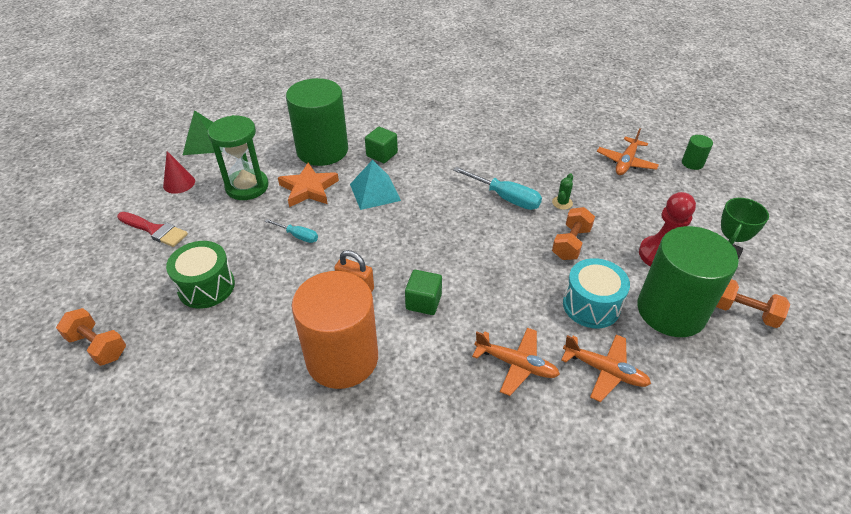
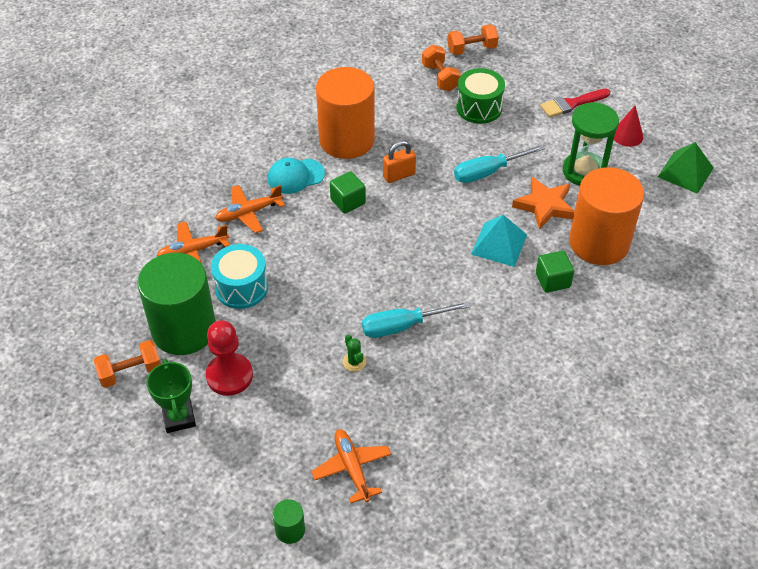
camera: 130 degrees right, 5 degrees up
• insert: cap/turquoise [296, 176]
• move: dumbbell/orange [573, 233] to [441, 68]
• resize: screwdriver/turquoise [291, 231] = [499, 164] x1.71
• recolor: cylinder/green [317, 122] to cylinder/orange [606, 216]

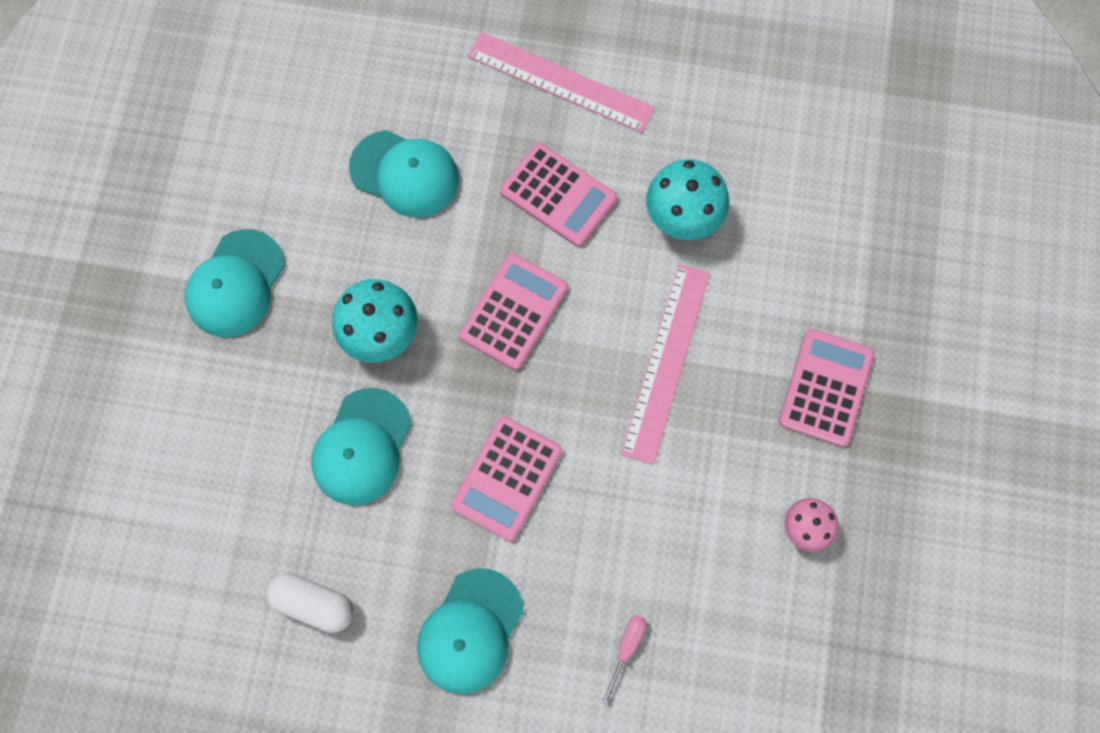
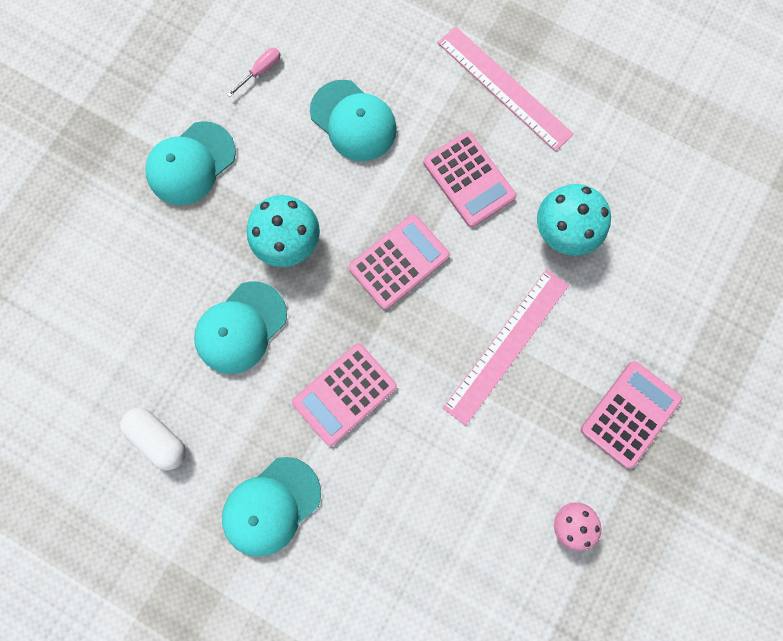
camera: 20 degrees right, 5 degrees up
• move: screwdriver/pink [623, 660] to [254, 72]

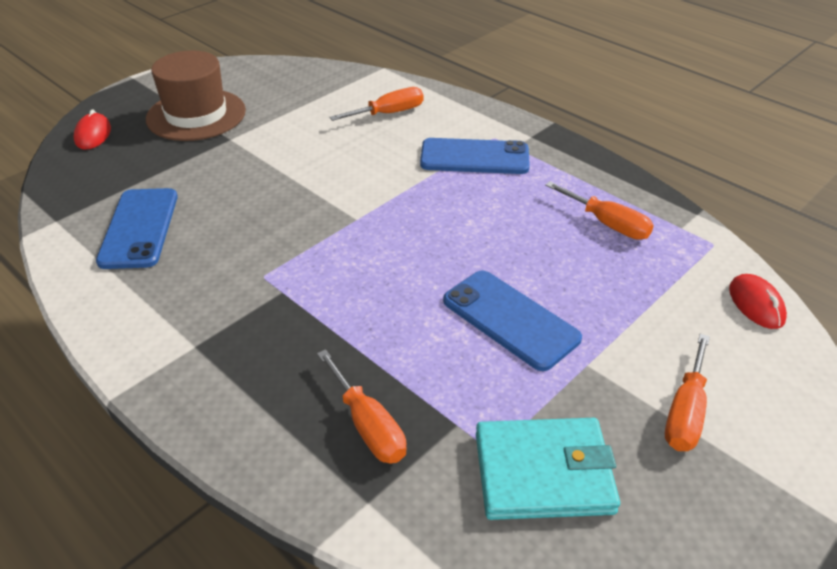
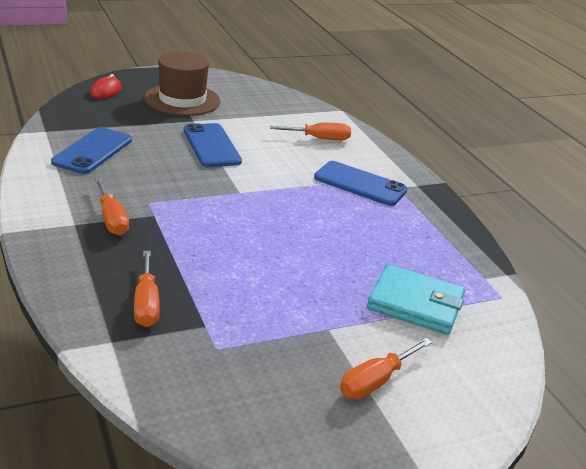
camera: 20 degrees right, 10 degrees down
• move: screwdriver/orange [599, 211] to [112, 206]
• move: phone/blue [512, 320] to [213, 145]
• move: wallet/turquoise [548, 469] to [416, 299]
• delete: mouse/red [758, 301]

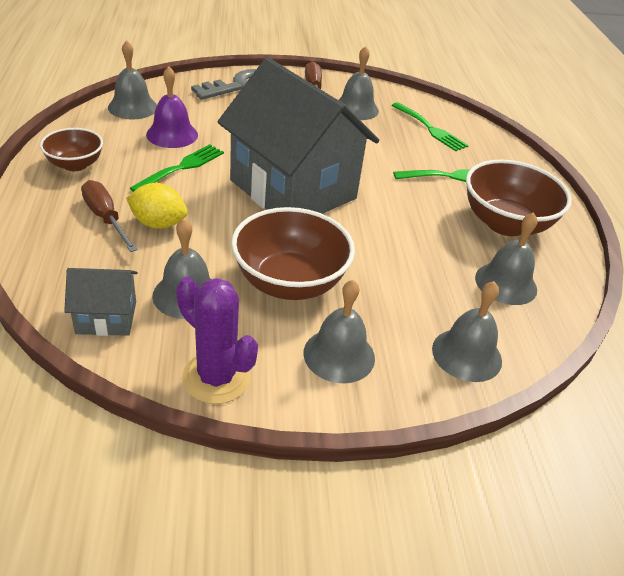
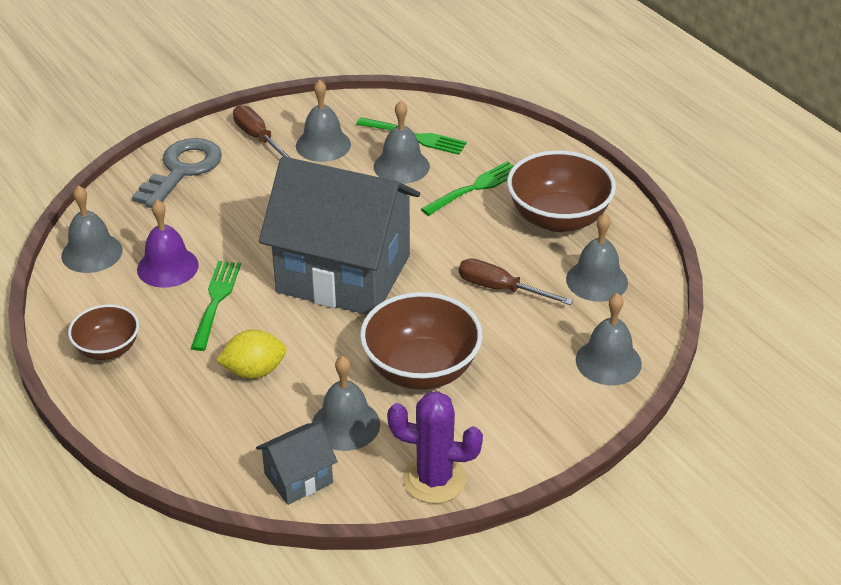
camera: 25 degrees left, 0 degrees up
• move: bell/grey [339, 331] to [402, 142]
• move: screwdriver/brown [109, 216] to [516, 281]

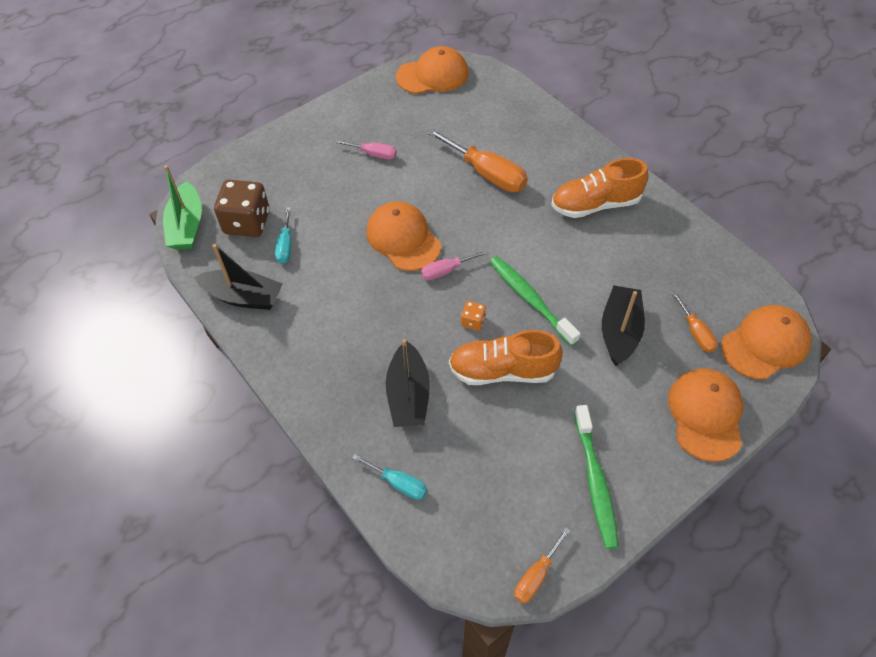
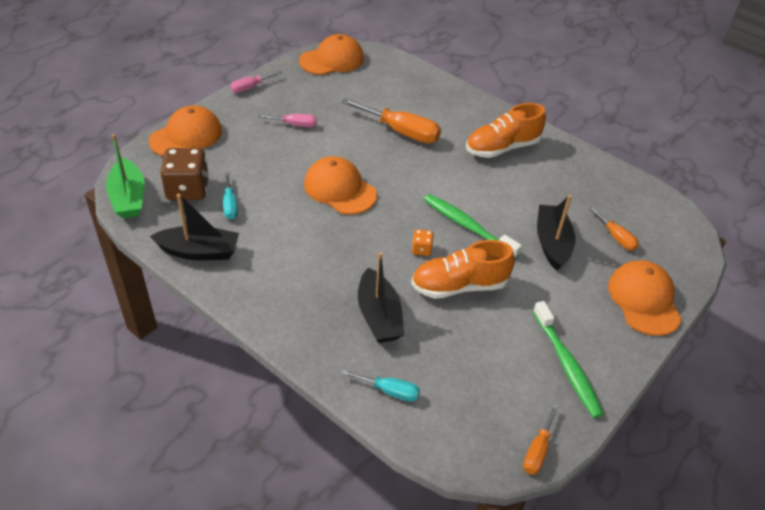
camera: 15 degrees left, 10 degrees down
• move: cap/orange [766, 342] to [185, 131]
• move: screwdriver/pink [454, 265] to [256, 82]

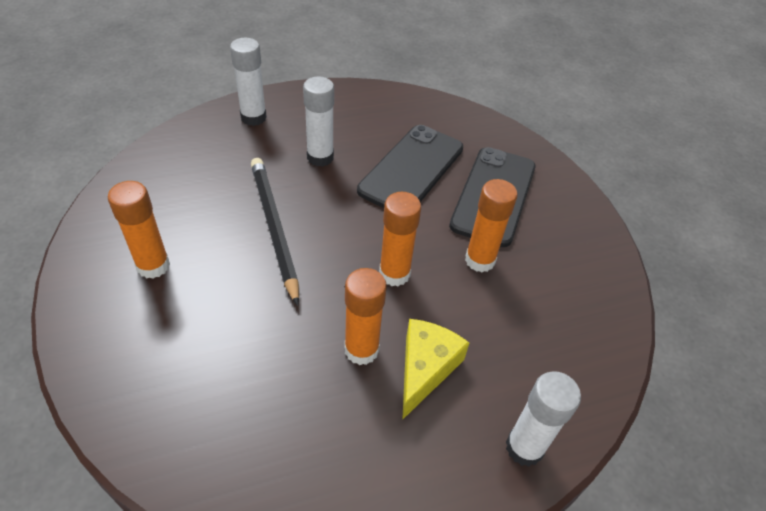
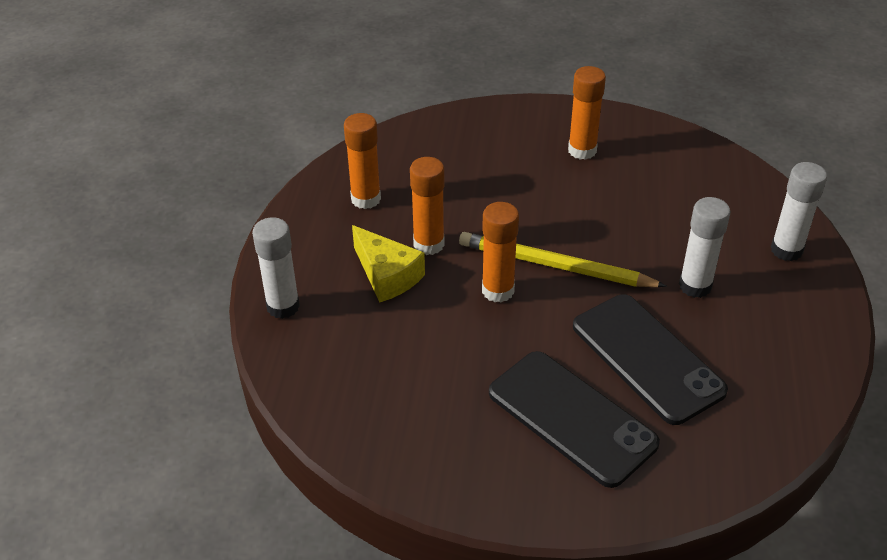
camera: 120 degrees right, 5 degrees down
• move: glue stick/orange [491, 225] to [362, 161]
• insert: pencil/yellow [563, 259]
• delete: pencil/black [275, 232]

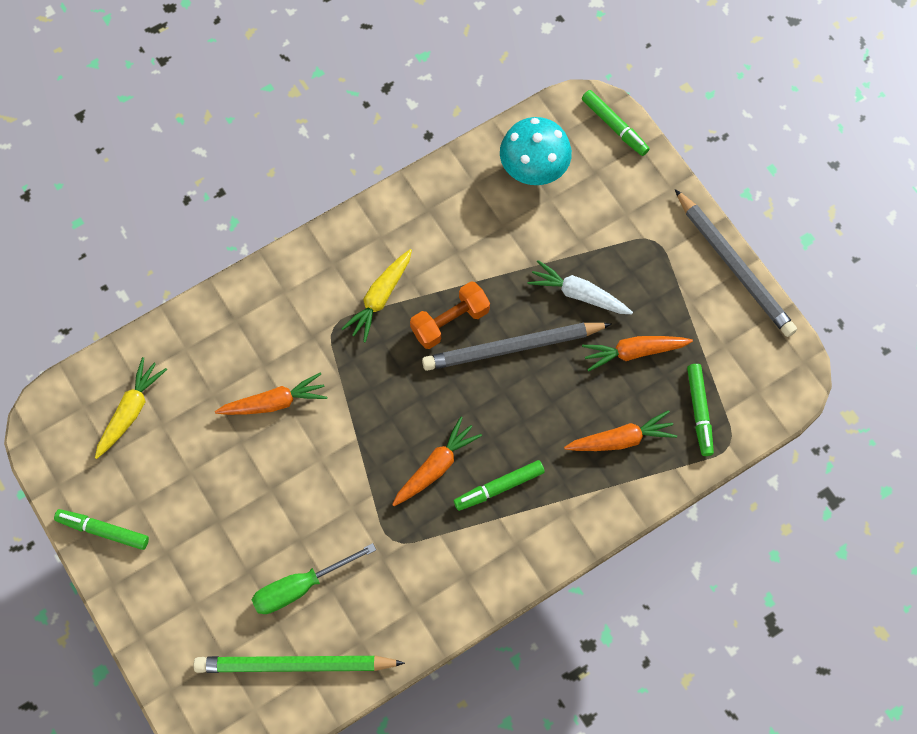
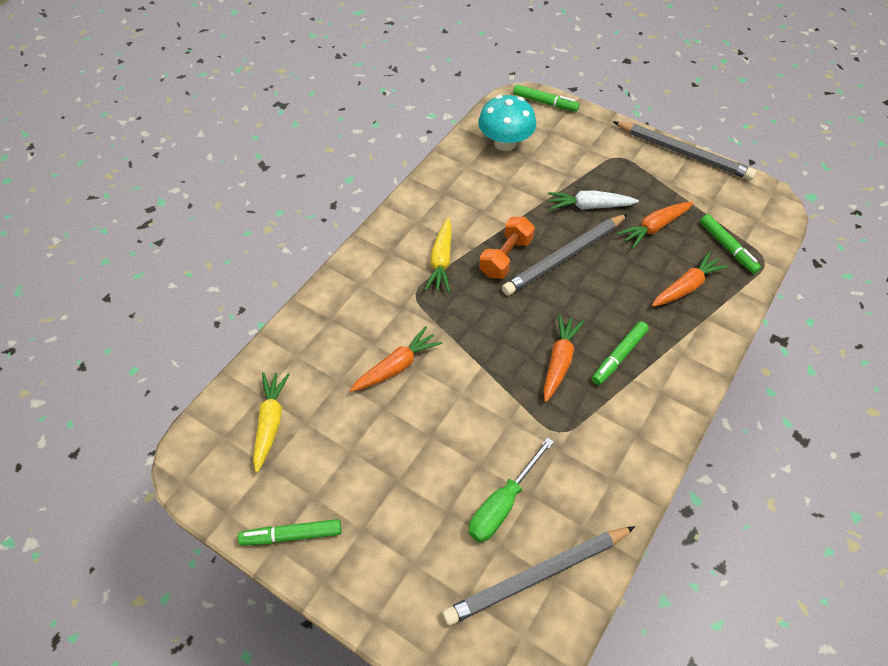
camera: 25 degrees left, 15 degrees down
• recolor: pencil/green [299, 664] to pencil/grey [538, 575]

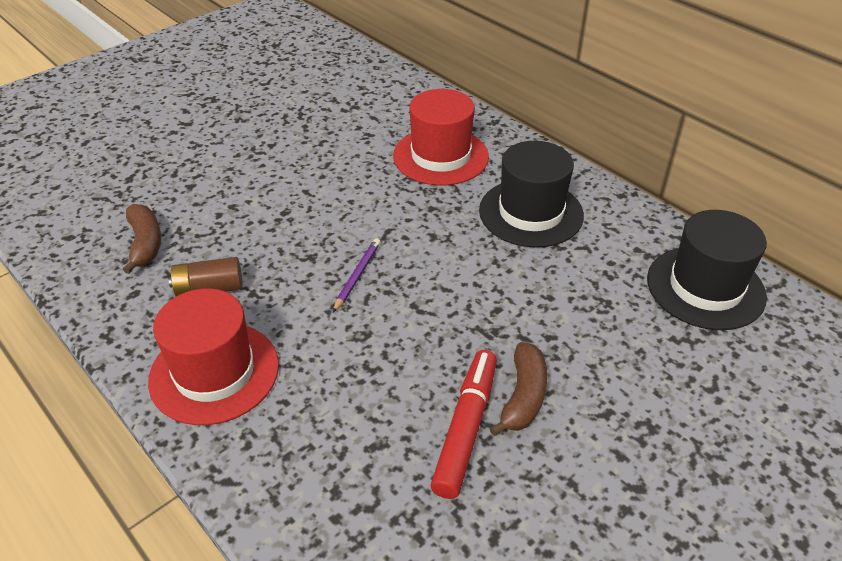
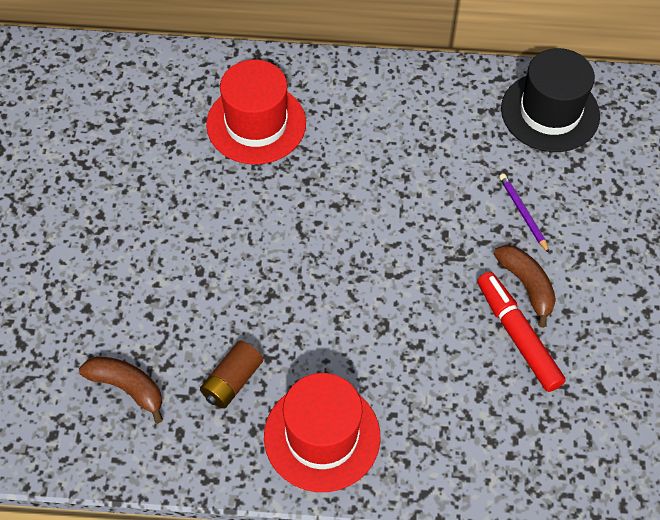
camera: 45 degrees left, 15 degrees up
• move: pencil/purple [357, 275] to [524, 213]
• delete: hat/black [531, 194]

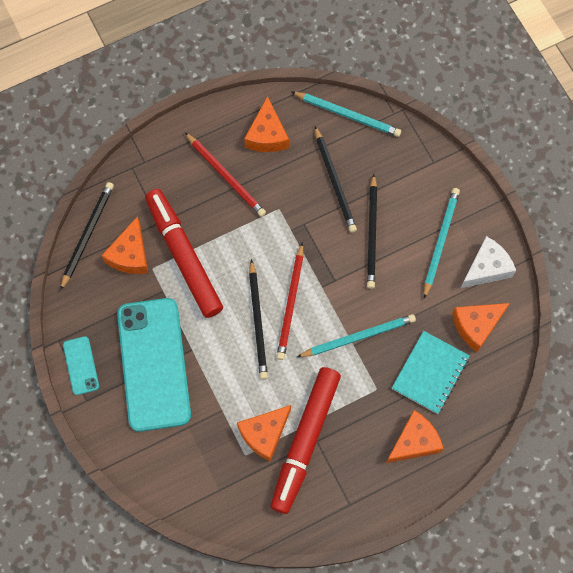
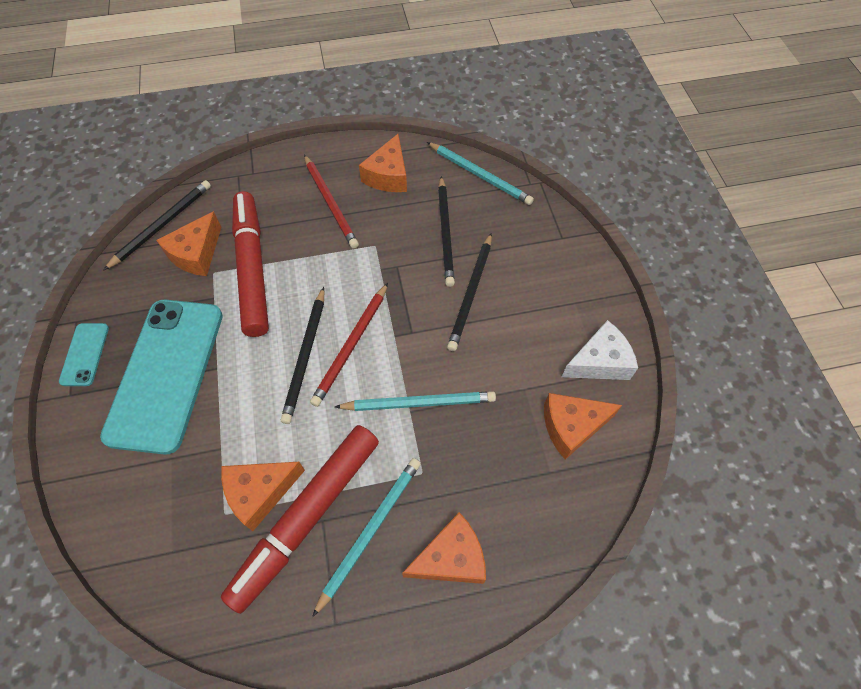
camera: 15 degrees right, 10 degrees down
• move: pencil/turquoise [442, 243] to [366, 537]
• delete: notebook/turquoise [431, 372]

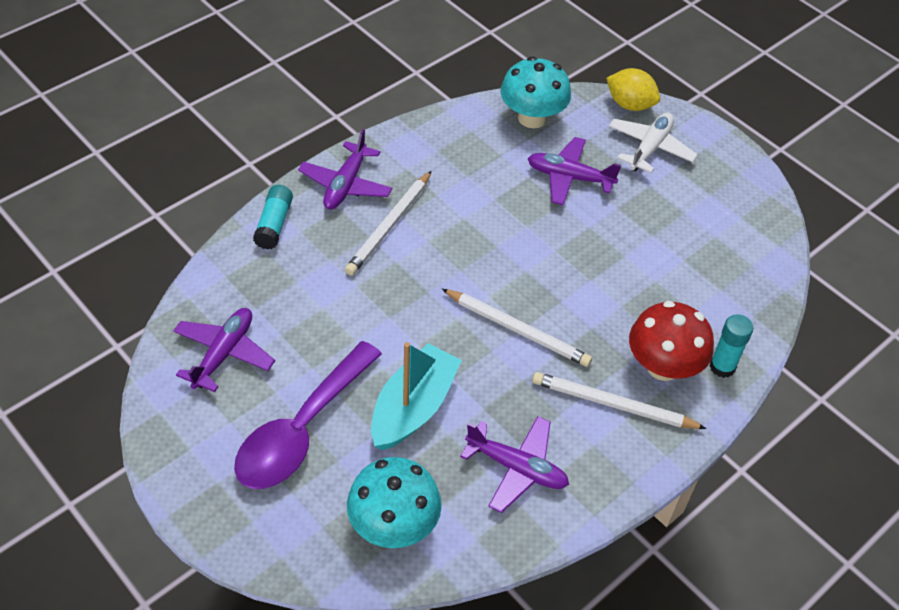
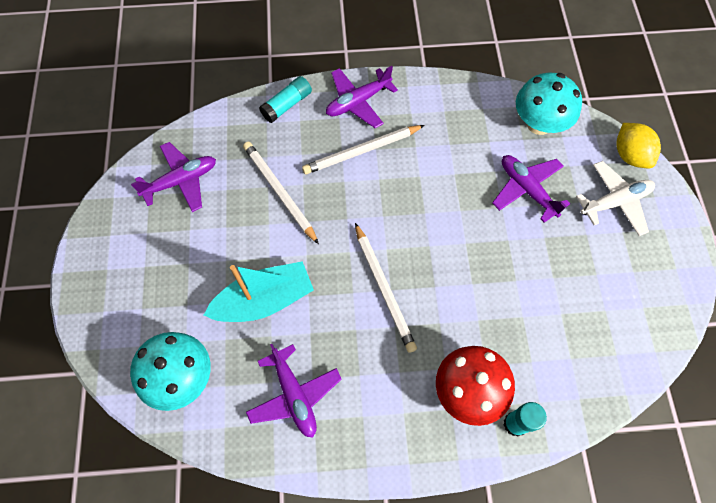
camera: 40 degrees right, 15 degrees up
• move: pencil/white [619, 400] to [281, 193]
• delete: spoon/purple [308, 415]

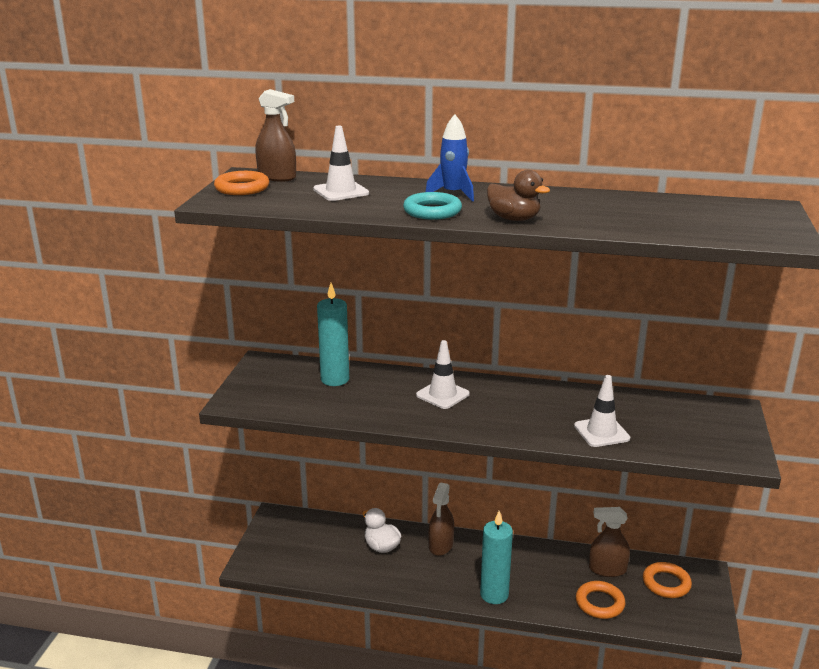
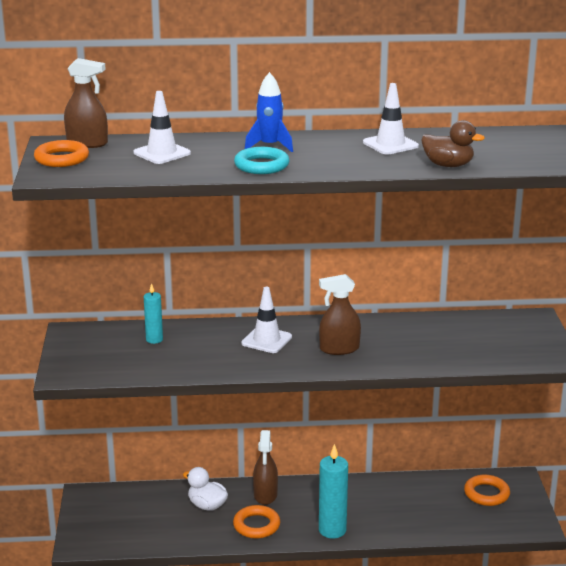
camera: 15 degrees left, 0 degrees up
• resize: candle/turquoise [333, 334] = [153, 313] x0.59
• move: ring/orange [600, 600] to [256, 521]
• move: spray bottle/brown [609, 542] to [340, 314]
• move: traffic cone/white [602, 411] to [391, 119]
• move: duck/brown [518, 195] to [453, 143]

